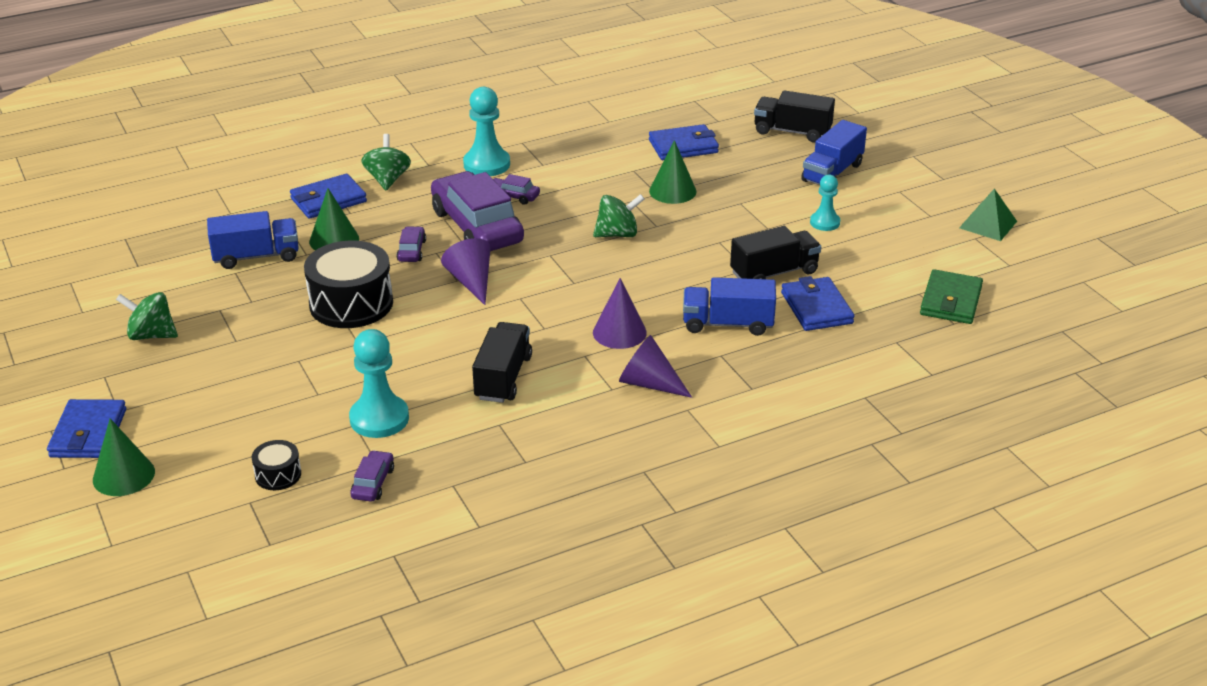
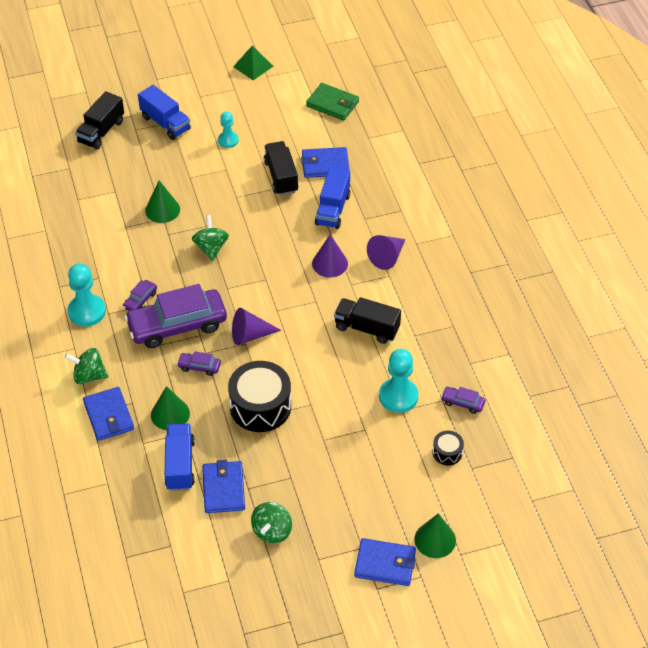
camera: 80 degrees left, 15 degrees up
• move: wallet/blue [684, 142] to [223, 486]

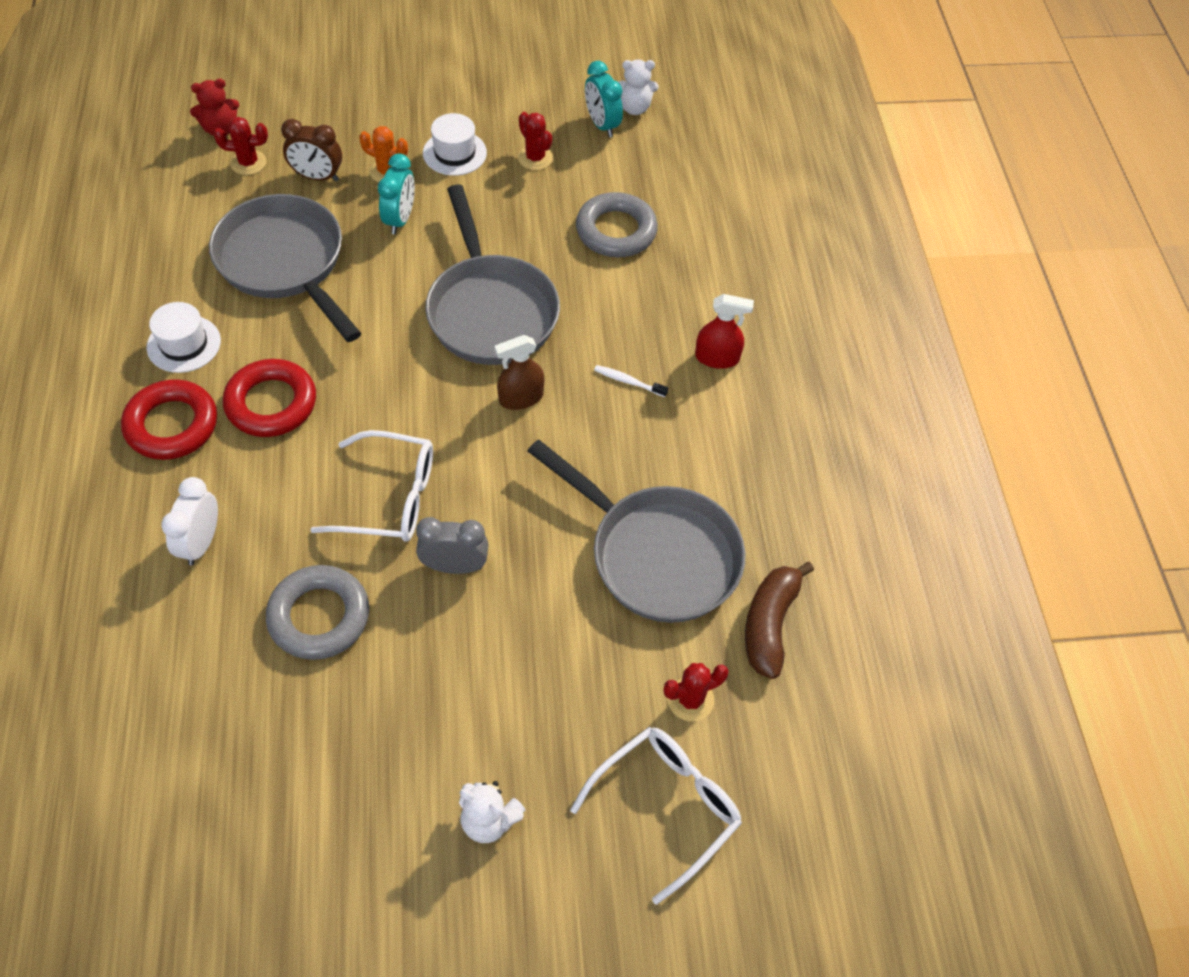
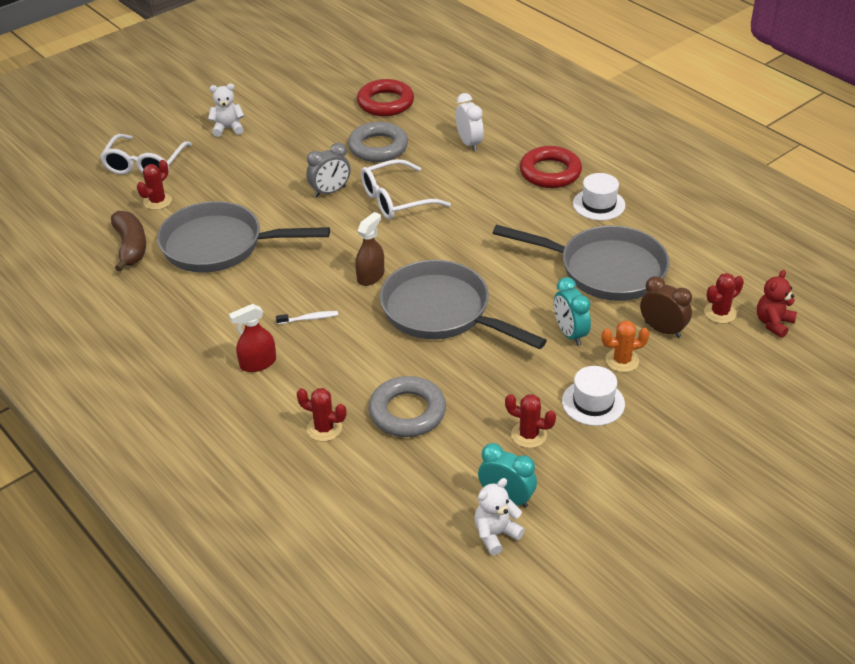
camera: 150 degrees right, 15 degrees down
• insert: cactus/red [321, 415]
• move: ring/red [269, 398] to [385, 97]
• rotate: clock/brown [311, 150] = [666, 307] 60 degrees clockwise

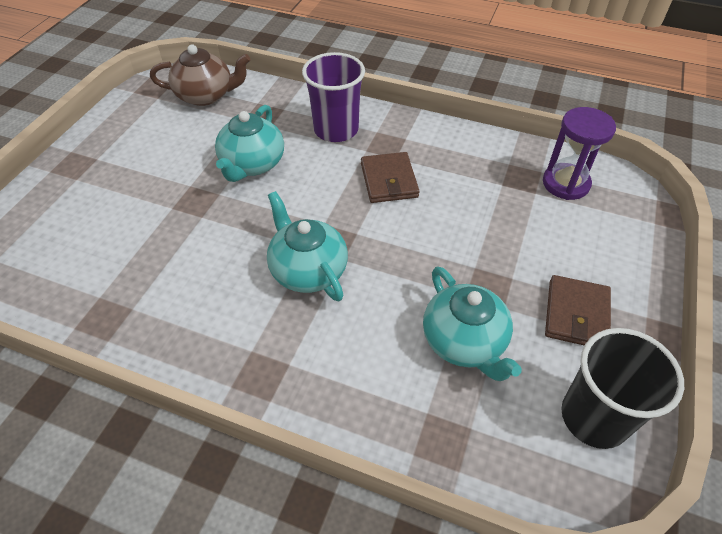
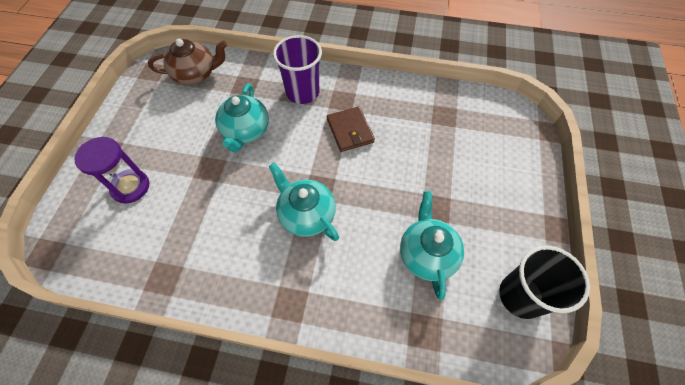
camera: 10 degrees left, 10 degrees up
• move: hourglass/purple [579, 153] to [111, 170]
• rotate: teapot/turquoise [472, 323] = [432, 245] 150 degrees counterclockwise
• delete: wallet/brown [578, 310]

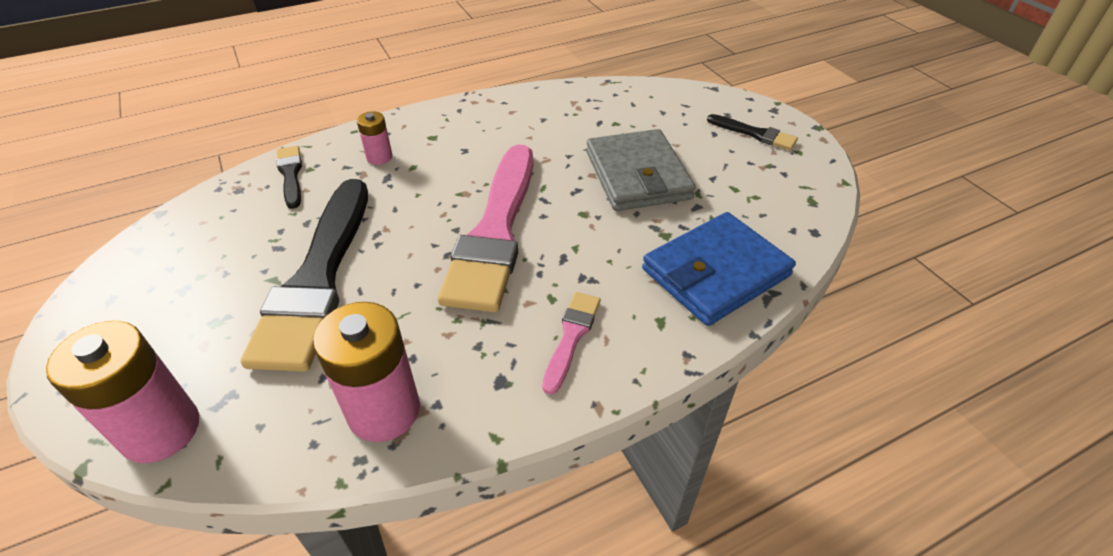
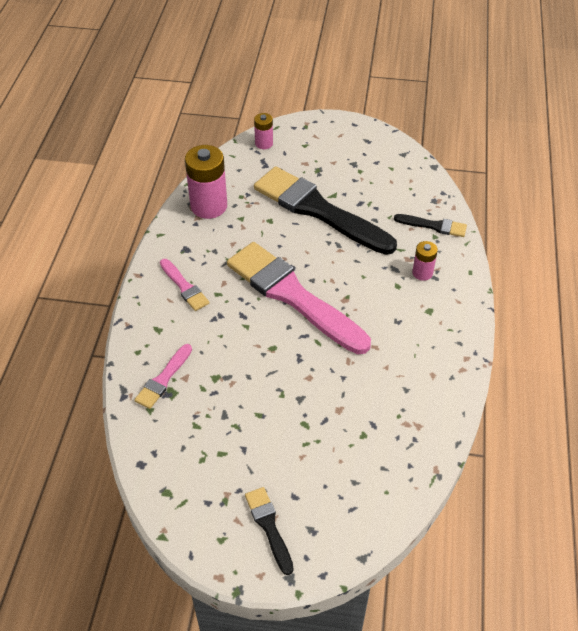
camera: 125 degrees right, 5 degrees up
• replace: wallet/blue [719, 269] to brush/pink [163, 376]
• rotate: brush/black [752, 132] = [269, 531] 90 degrees clockwise
• resize: battery/pink [122, 392] = [263, 131] x0.52
• delete: wallet/grey [641, 170]

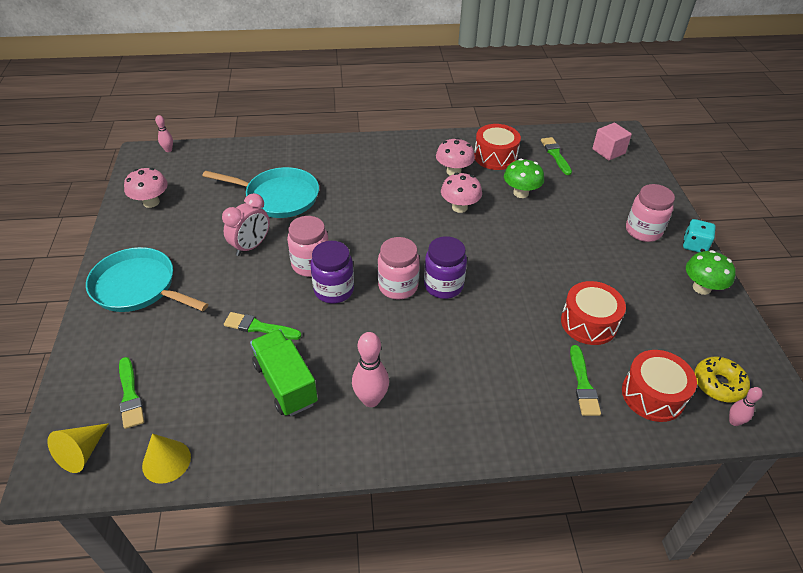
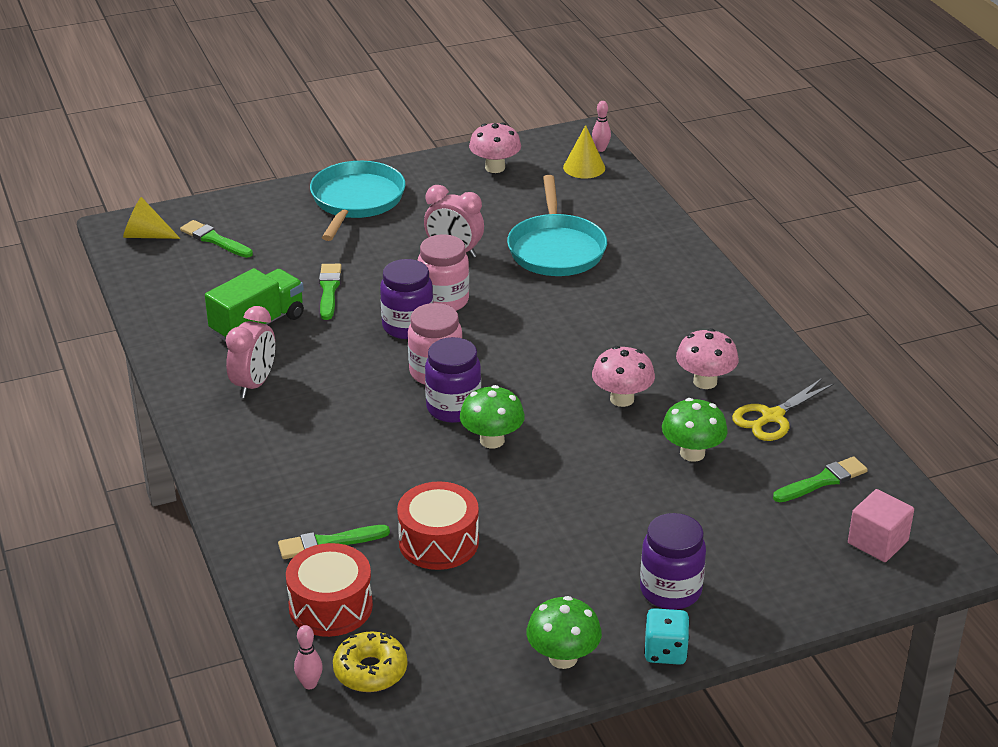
camera: 75 degrees right, 10 degrees down
• rotate: brush/green [131, 393] = [216, 239] 75 degrees clockwise
• replace: bowling pin/pink [370, 369] to clock/pink [250, 352]
• insert: mushroom/green [492, 417]
• move: cone/yellow [166, 458] to [584, 152]
• recolor: jar/pink [650, 213] to jar/purple [673, 561]
• replace: drum/red [497, 147] to scissors/yellow [783, 409]

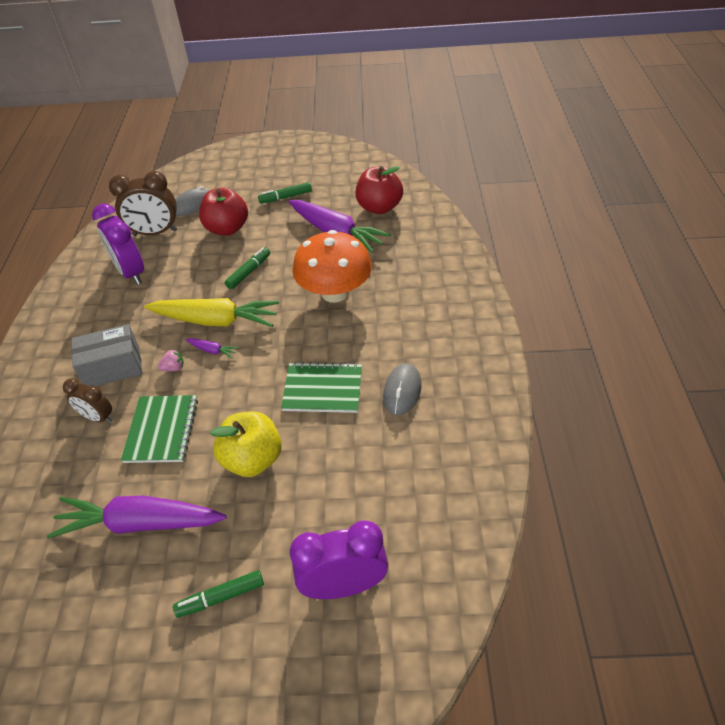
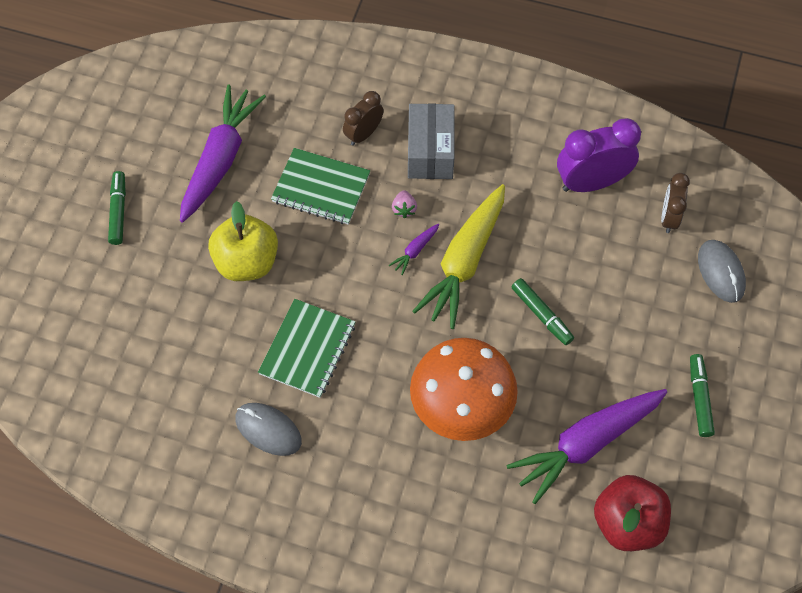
camera: 105 degrees right, 15 degrees up
• resize: clock/brown [143, 203] = [675, 203] x0.60
• delete: apple/red [223, 211]
• delete: clock/purple [339, 559]

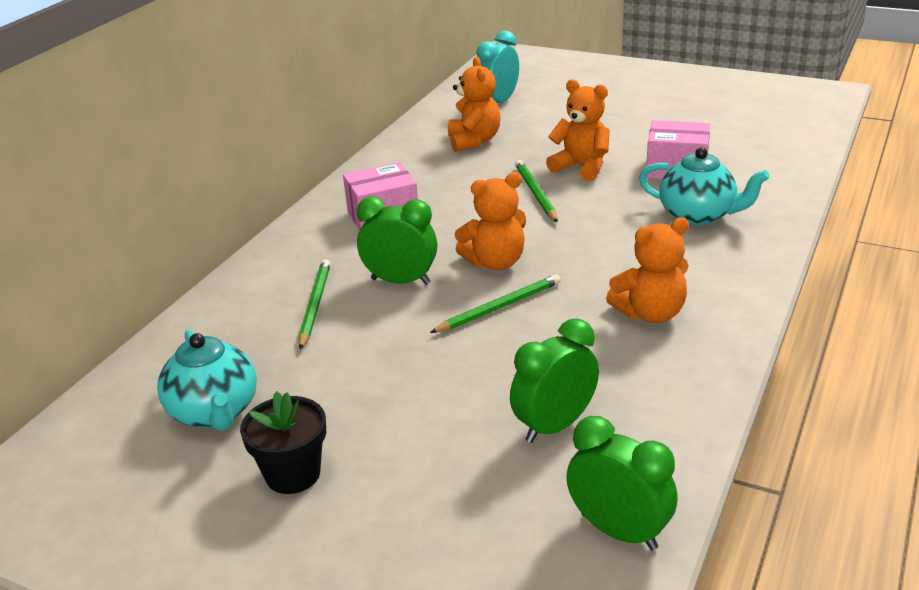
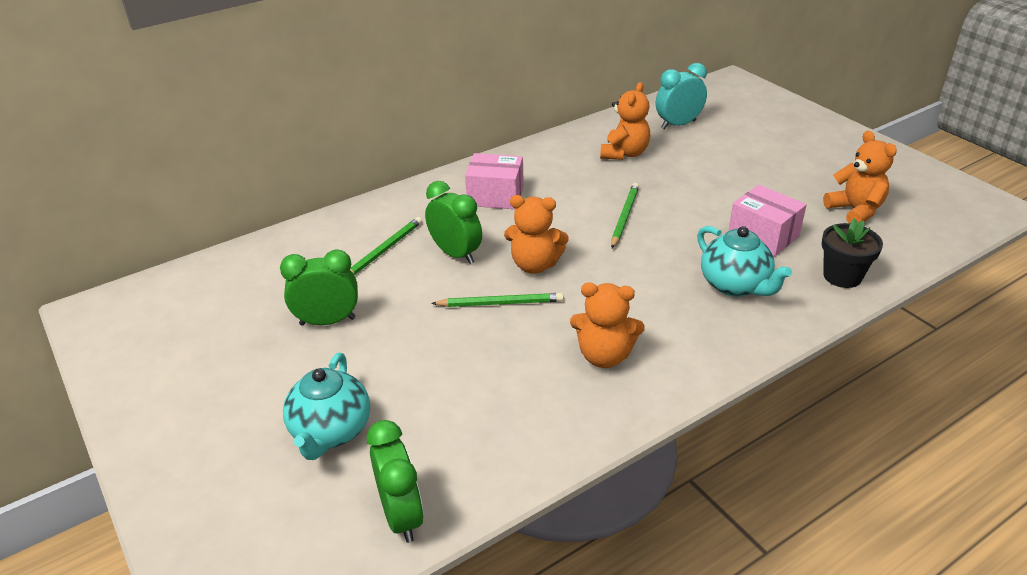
camera: 30 degrees right, 5 degrees up
• move: clock/green [554, 380] to [319, 287]
• move: teapot/turquoise [207, 380] to [326, 406]
• move: flower pot/black [283, 442] to [852, 253]
• move: teddy bear/orange [578, 130] to [860, 177]

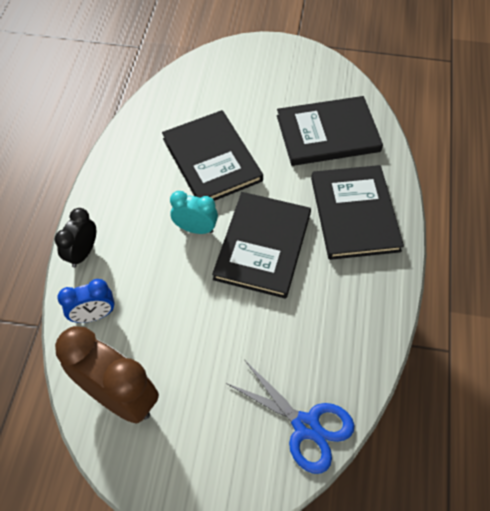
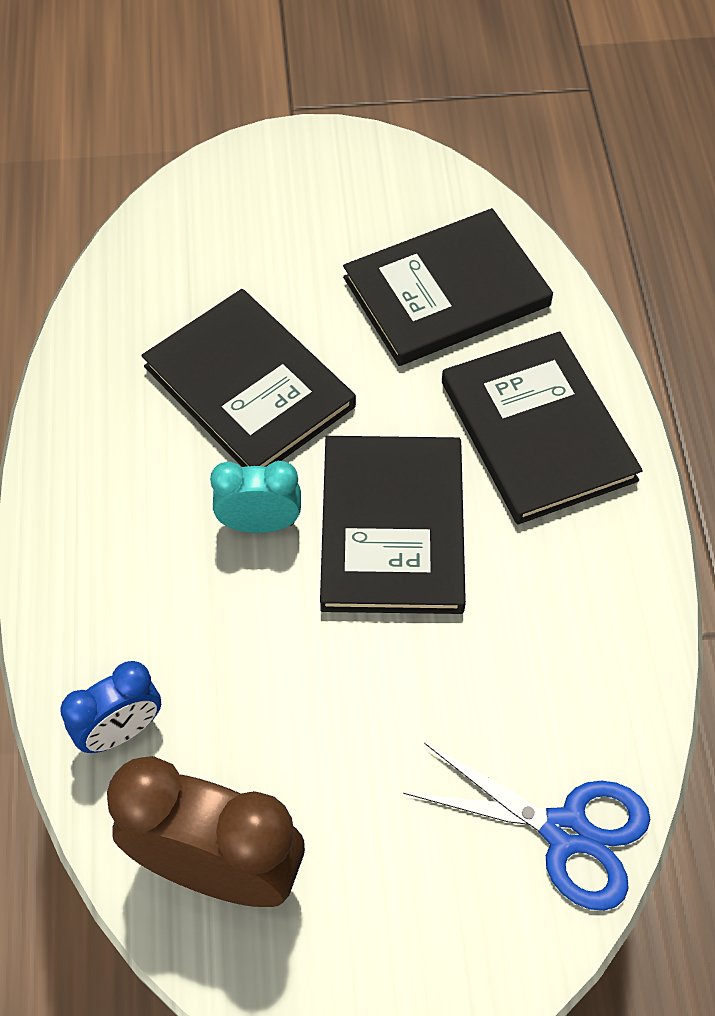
camera: 15 degrees left, 0 degrees up
• delete: clock/black [75, 238]

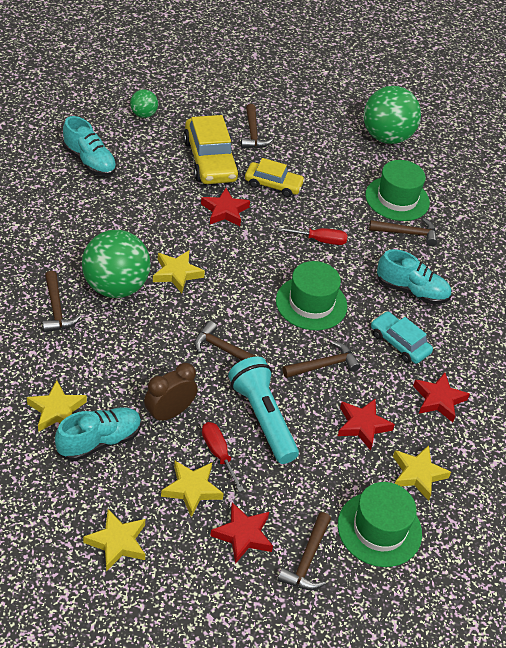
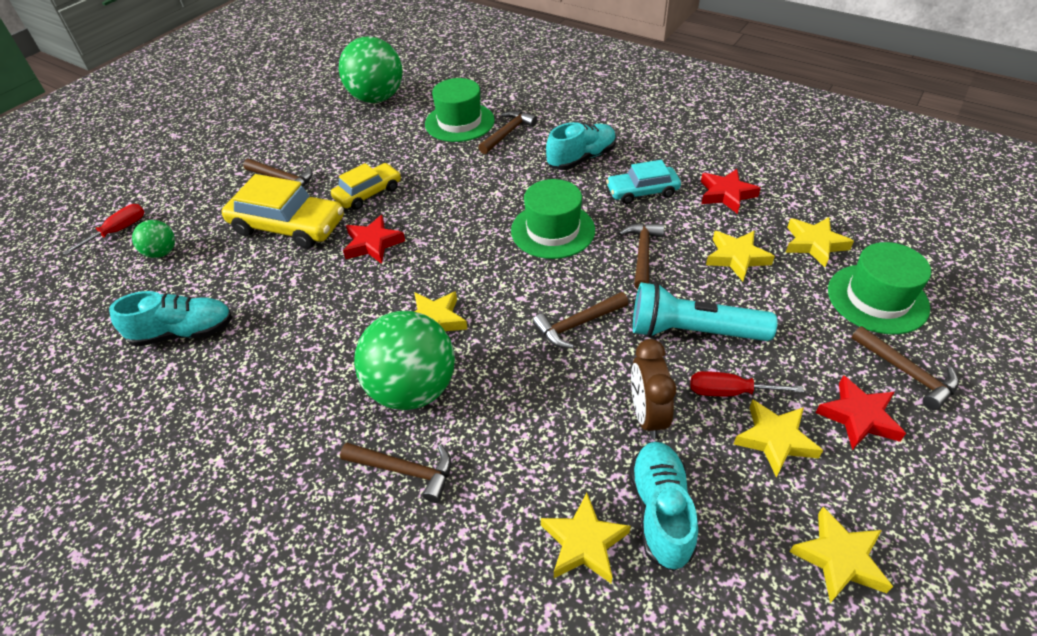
camera: 50 degrees left, 0 degrees up
• move: screwdriver/red [313, 236] to [103, 229]
• recolor: star/red [366, 425] to star/yellow [740, 256]

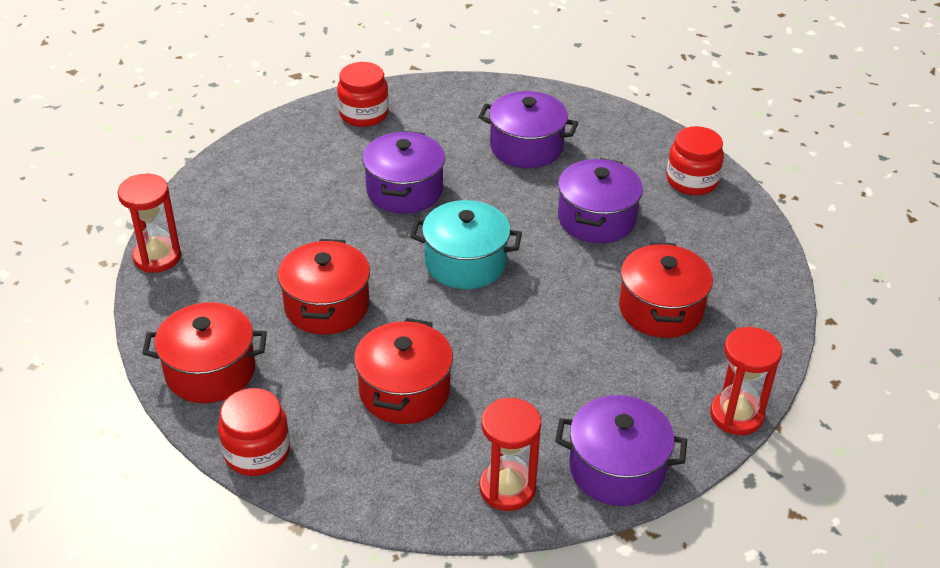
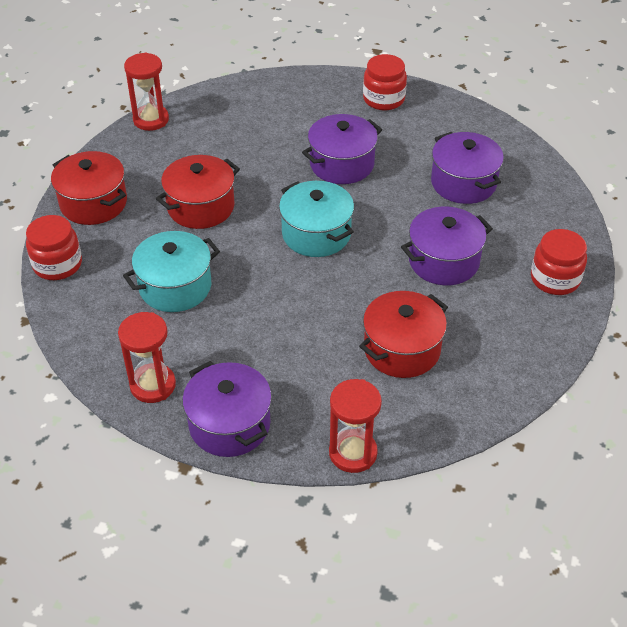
camera: 45 degrees right, 5 degrees up
• recolor: pot/red [403, 371] to pot/turquoise [171, 271]

